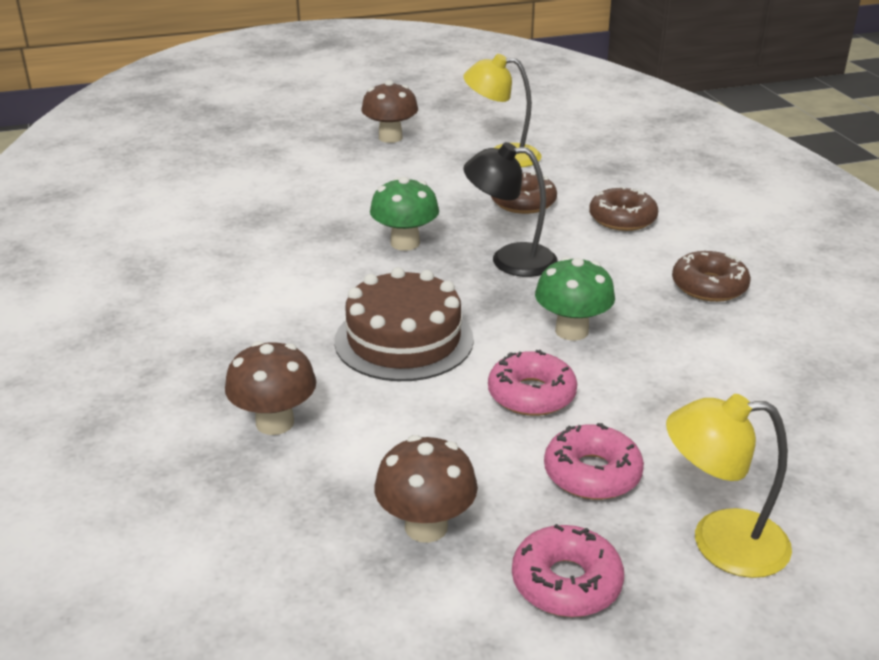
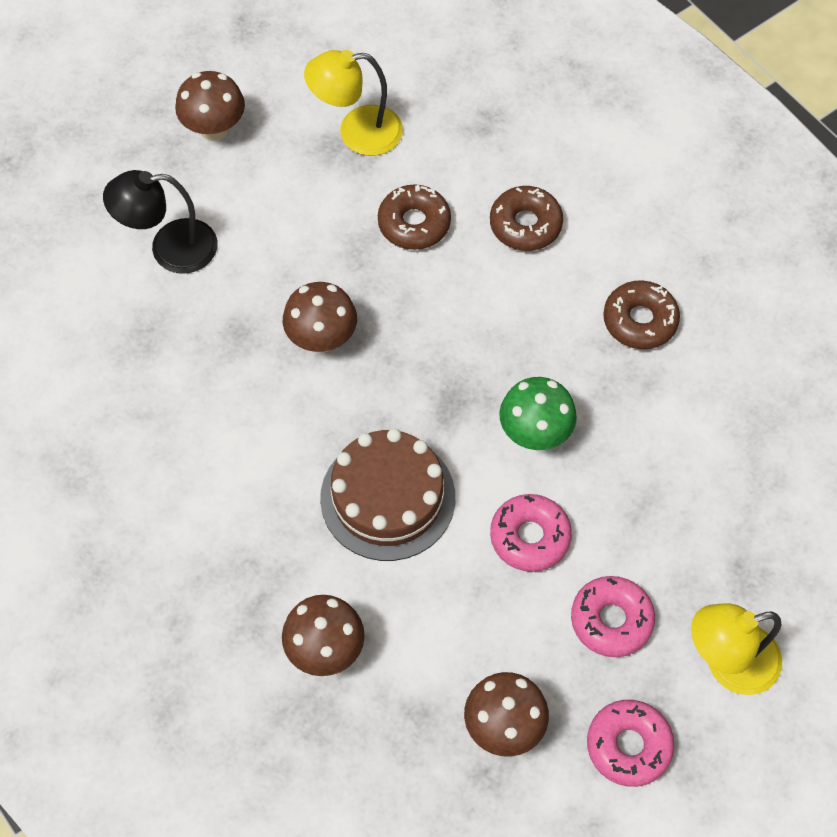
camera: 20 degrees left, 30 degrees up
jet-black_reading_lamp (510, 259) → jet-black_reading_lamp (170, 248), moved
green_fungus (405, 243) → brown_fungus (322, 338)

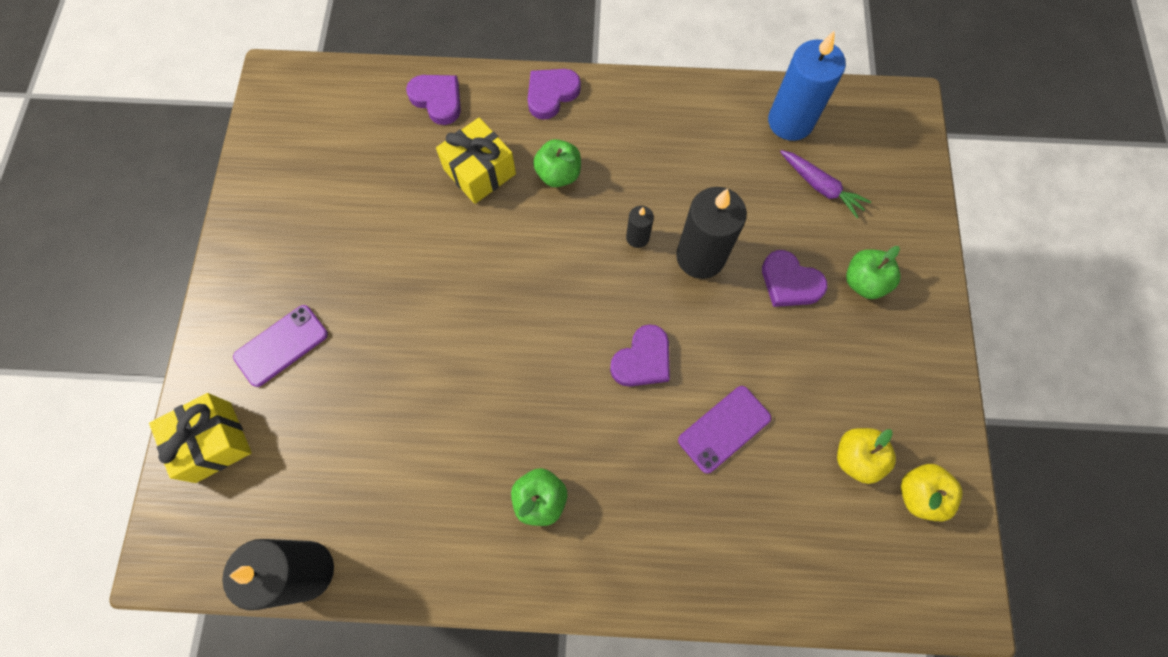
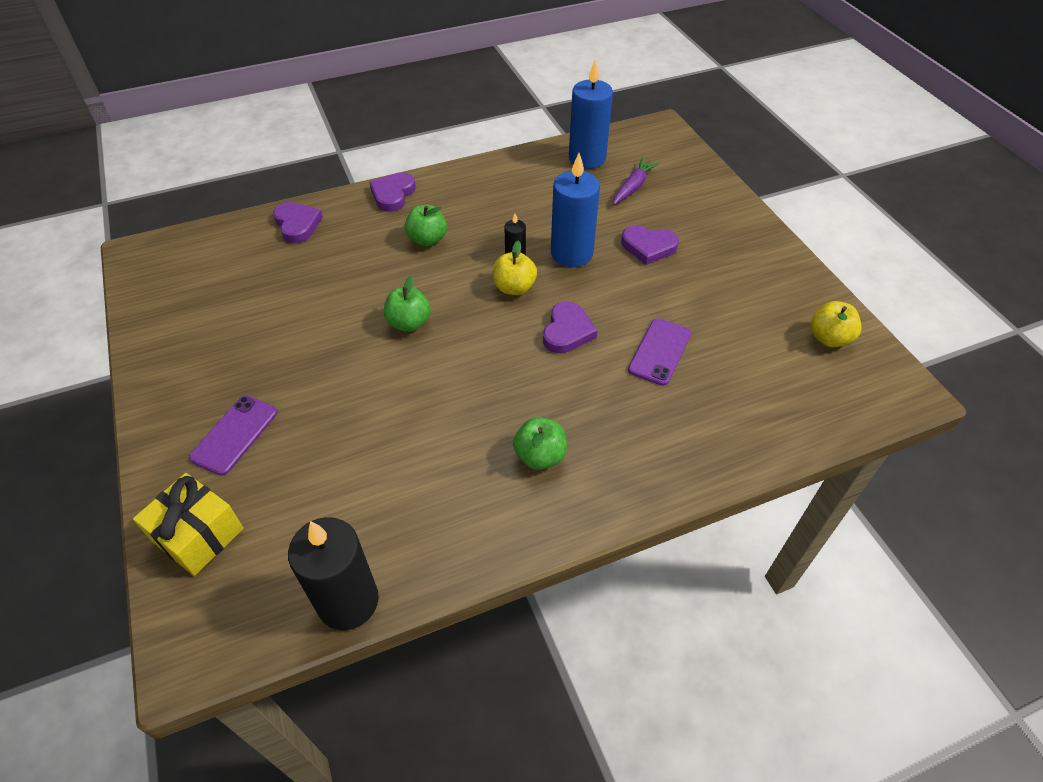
camera: 25 degrees left, 20 degrees down
bright_yellow_present (479, 171) → -
bright_yellow_toy_apple (856, 458) → bright_yellow_toy_apple (514, 288), moved
green_toy_apple (864, 282) → green_toy_apple (409, 323), moved
jet-black_pillar_candle (700, 257) → blue_pillar_candle (571, 253)
purple_love_heart (437, 100) → purple_love_heart (297, 225), 45 degrees clockwise
purple_root_vegetable (820, 187) → purple_root_vegetable (633, 187), 75 degrees counterclockwise

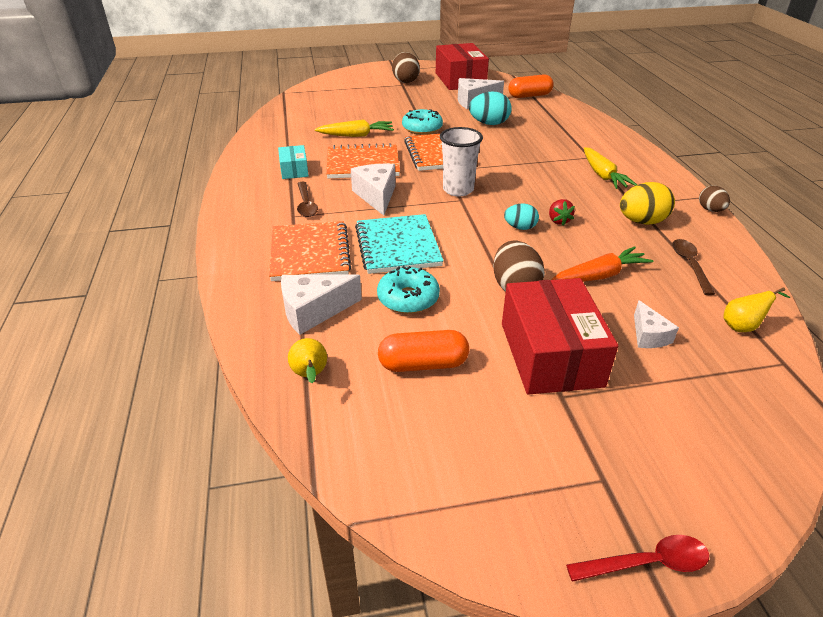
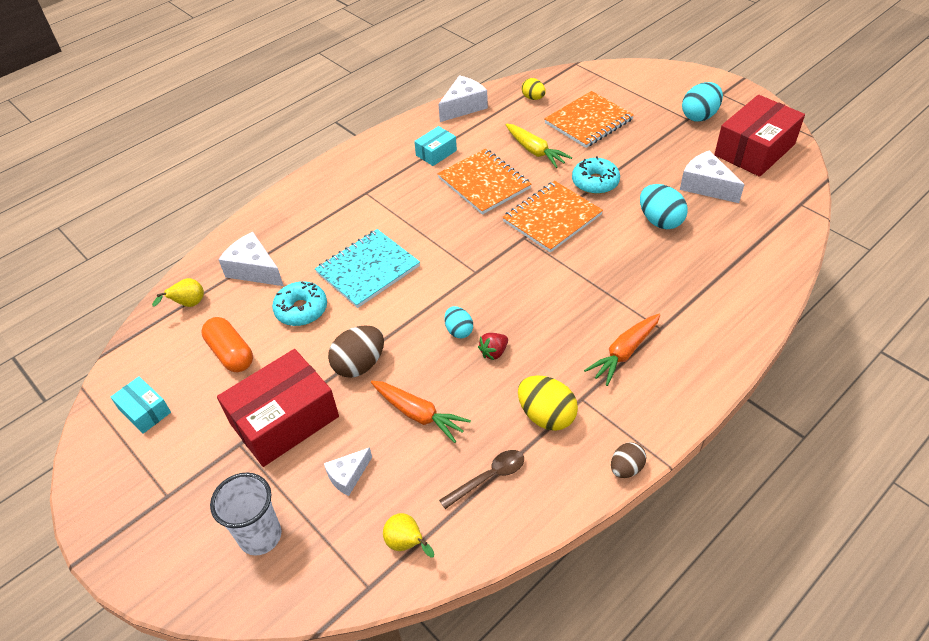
camera: 60 degrees right, 10 degrees up
brown_spoon (306, 204) → -
orange_capsule (529, 96) → -
crimson_spoon (647, 563) → -
- → turquoise_box (145, 411)
- → bright_yellow_egg_shape (533, 98)
orange_exercise_book (310, 253) → orange_exercise_book (588, 121), moved
white_cheese_wedge (376, 196) → white_cheese_wedge (463, 107), moved
white_cup (458, 190) → white_cup (260, 536), moved
brown_egg_shape (405, 81) → turquoise_egg_shape (699, 116)
bright_yellow_root_vegetable (602, 175) → orange_root_vegetable (624, 353)

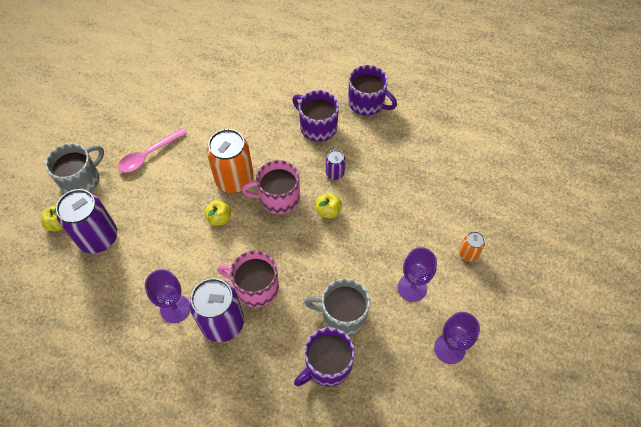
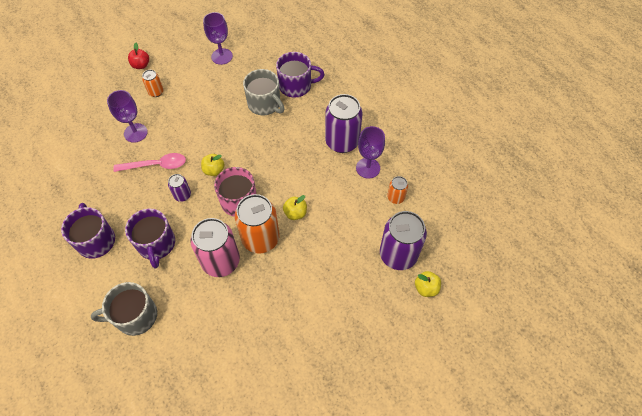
camera: 145 degrees left, 0 degrees up
rosy_coffee_mug (255, 287) → -
- → crimson_toy_apple (141, 65)
- → rosy_soda_can (221, 261)
- → orange_soda_can (395, 197)
gray_coffee_mug (81, 180) → gray_coffee_mug (135, 316), moved
rosy_spoon (148, 155) → rosy_spoon (156, 165), moved
purple_chalice (412, 287) → purple_chalice (135, 133), moved

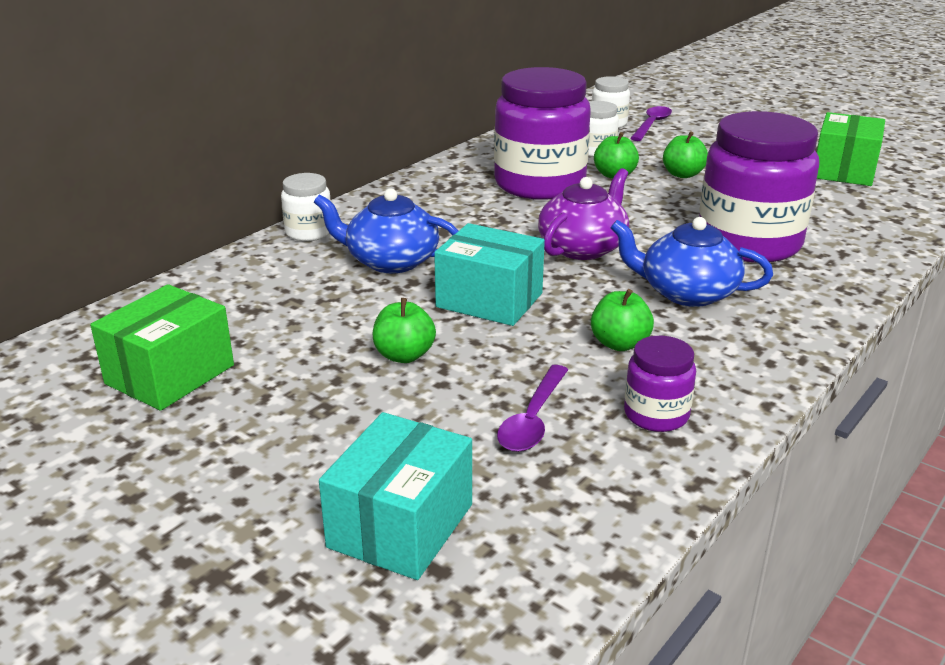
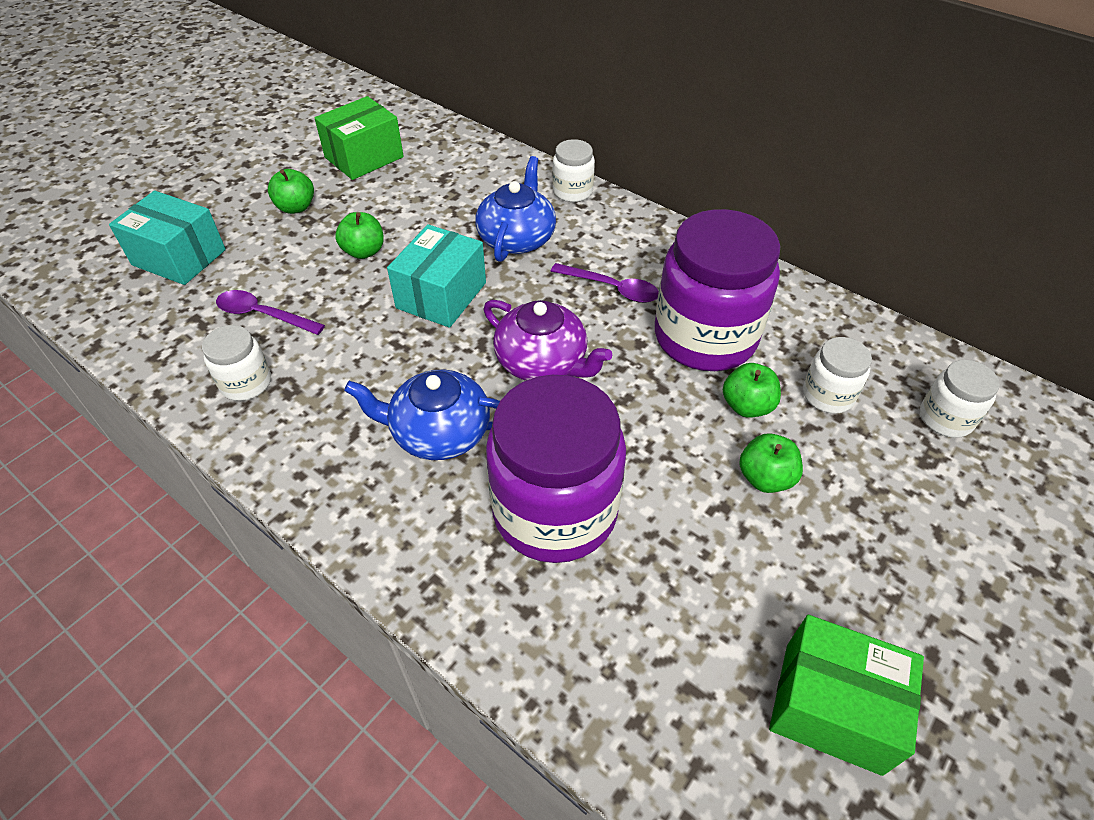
camera: 90 degrees right, 20 degrees up
green_toy_apple (619, 344) → green_toy_apple (296, 207), moved
purple_spoon (652, 125) → purple_spoon (612, 288), moved
purple_jar (656, 415) → white_jar (246, 383)
green_box (170, 374) → green_box (364, 157), 75 degrees counterclockwise
blue_teapot (687, 292) → blue_teapot (439, 432), 105 degrees counterclockwise

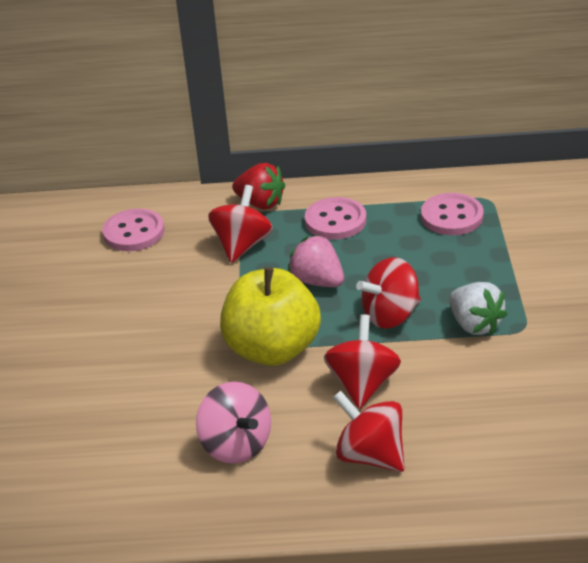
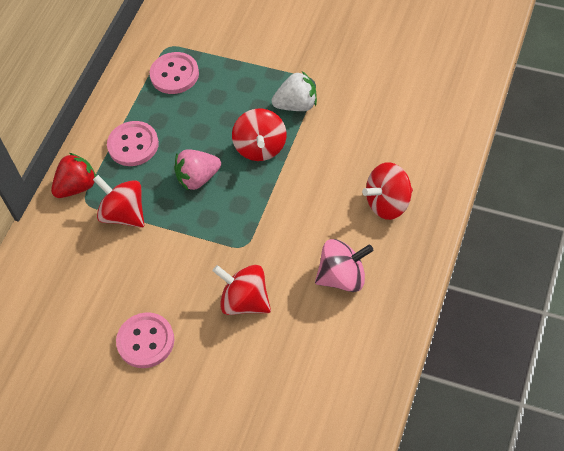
camera: 65 degrees left, 20 degrees up
bright_yellow_toy_apple (272, 349) → -
rosy_sewing_button (134, 232) → rosy_sewing_button (146, 341), moved
crimson_whirligig (362, 384) → crimson_whirligig (245, 301), moved

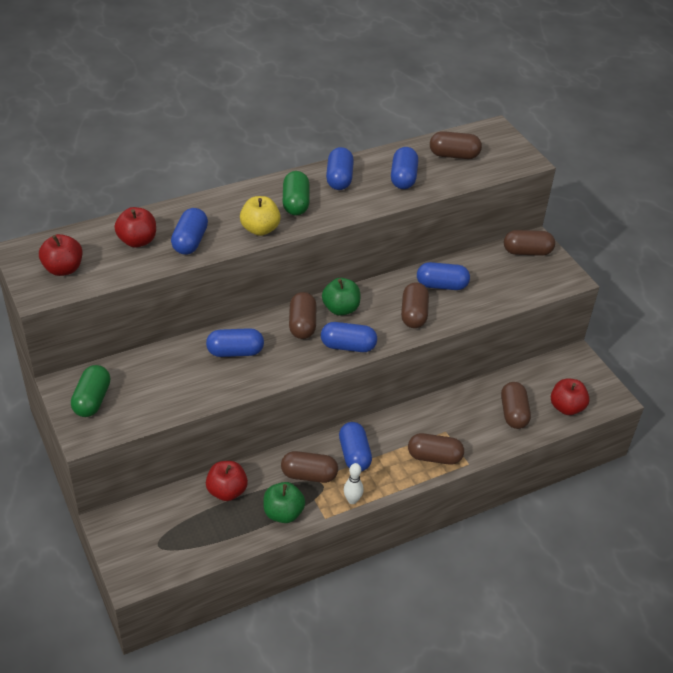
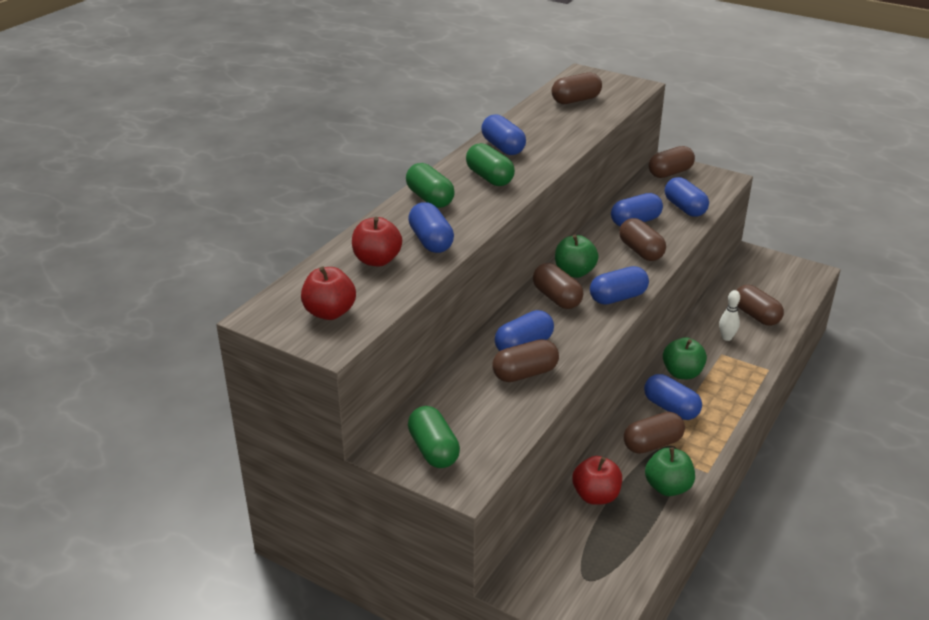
camera: 30 degrees left, 10 degrees down
bright_yellow_toy_apple (260, 229) → -
crimson_toy_apple (566, 407) → -
- → green_capsule (430, 198)
- → green_toy_apple (682, 373)
white_skittle (352, 500) → white_skittle (726, 338), moved
blue_capsule (403, 178) → blue_capsule (684, 208), moved
brown_capsule (434, 457) → brown_capsule (525, 373), moved

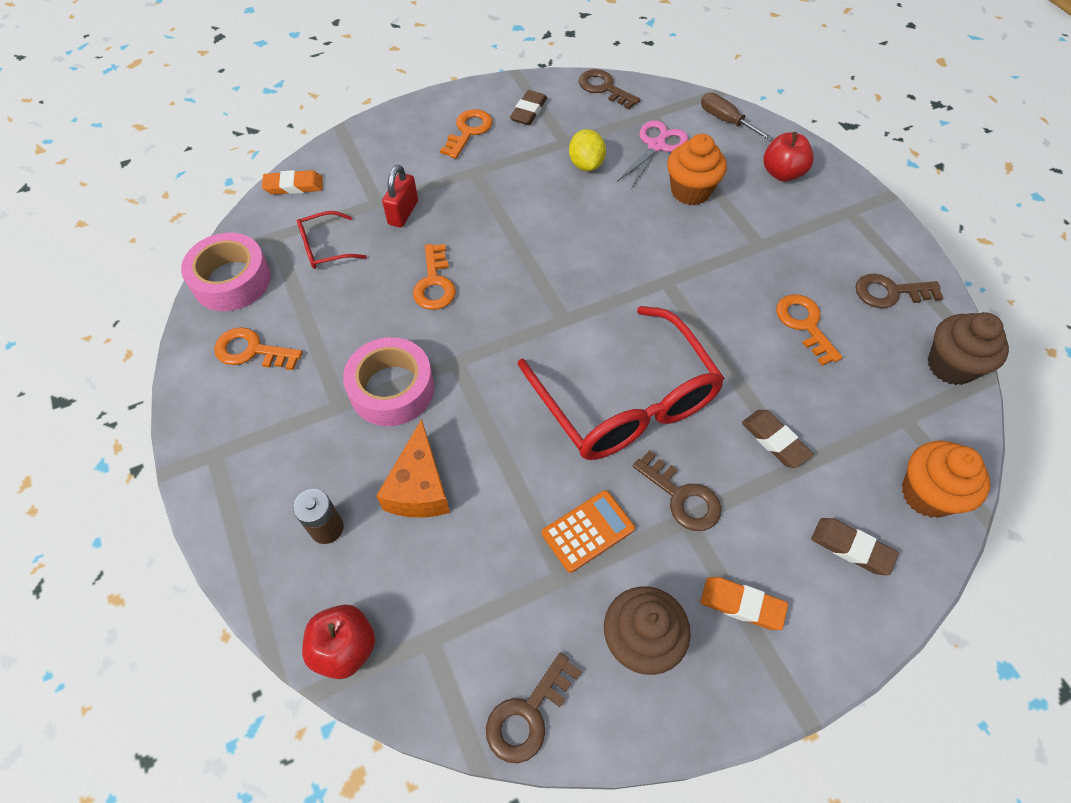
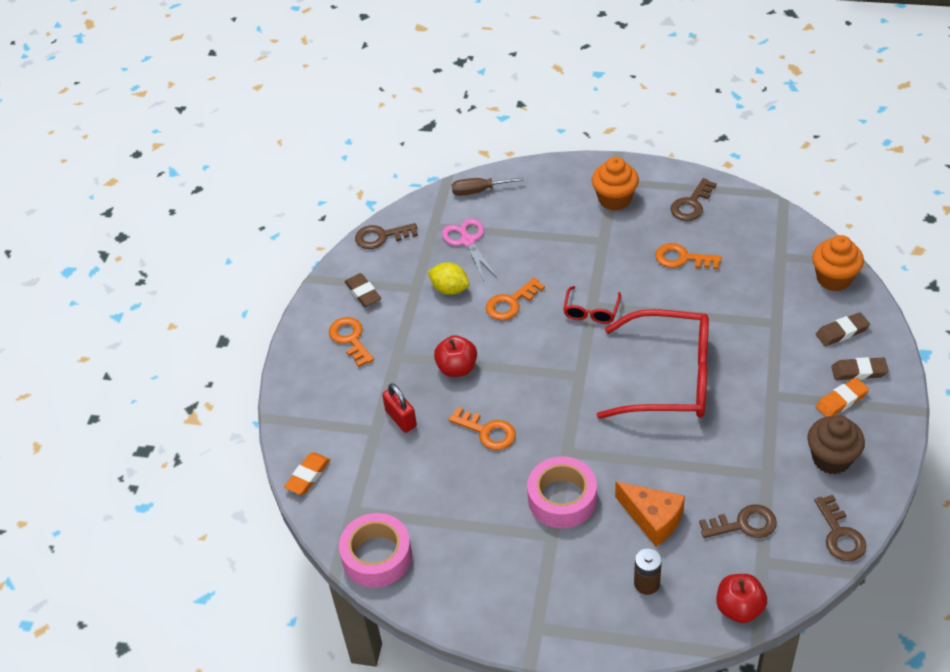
camera: 50 degrees left, 10 degrees down
orange_pocket_calculator (588, 531) → -
brown_muffin (950, 366) → -
orange_key (252, 351) → orange_key (511, 303), moved
crimson_eyeglasses (325, 248) → crimson_eyeglasses (591, 311), moved
brown_key (682, 497) → brown_key (744, 524), moved
orange_muffin (690, 191) → orange_muffin (614, 199), moved
brown_eraser (774, 441) → brown_eraser (859, 371), moved
crimson_toy_apple (782, 173) → crimson_toy_apple (457, 368), moved

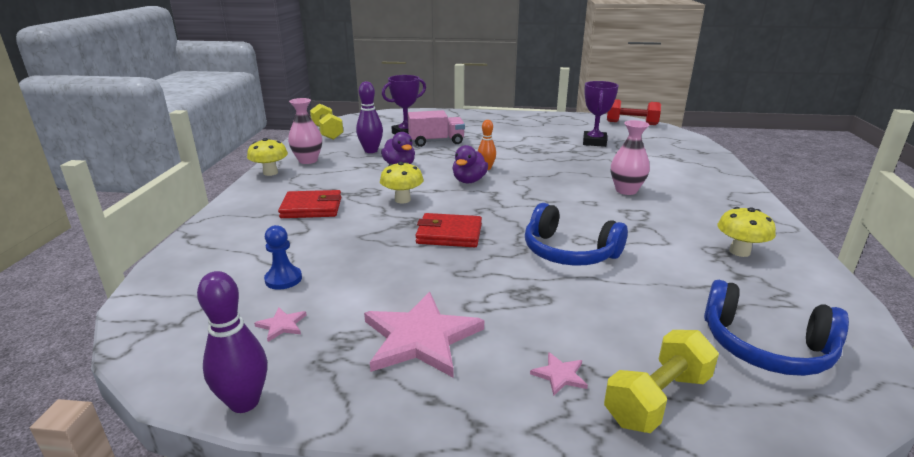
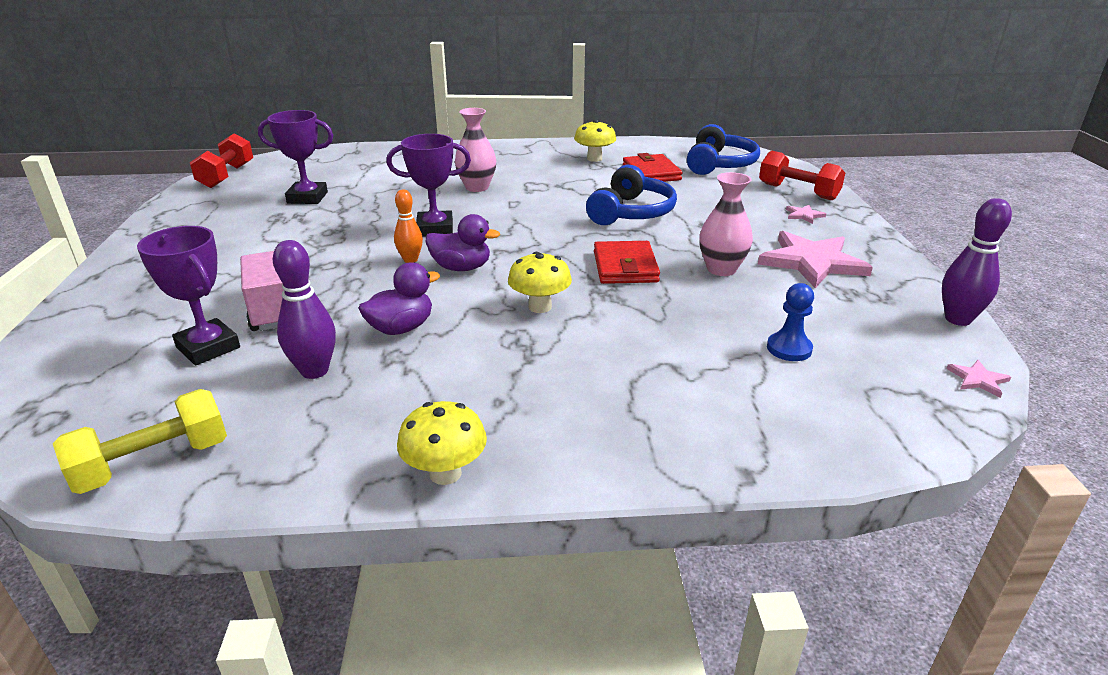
camera: 100 degrees left, 5 degrees up
- → purple_prize_cup (435, 229)
rosy_star_shape (282, 325) → rosy_star_shape (978, 379), moved
crimson_card_wallet (311, 208) → crimson_card_wallet (651, 173), moved
rosy_vase (308, 160) → rosy_vase (721, 269), moved
bright_yellow_dumbbell (657, 399) → crimson_dumbbell (798, 192)

